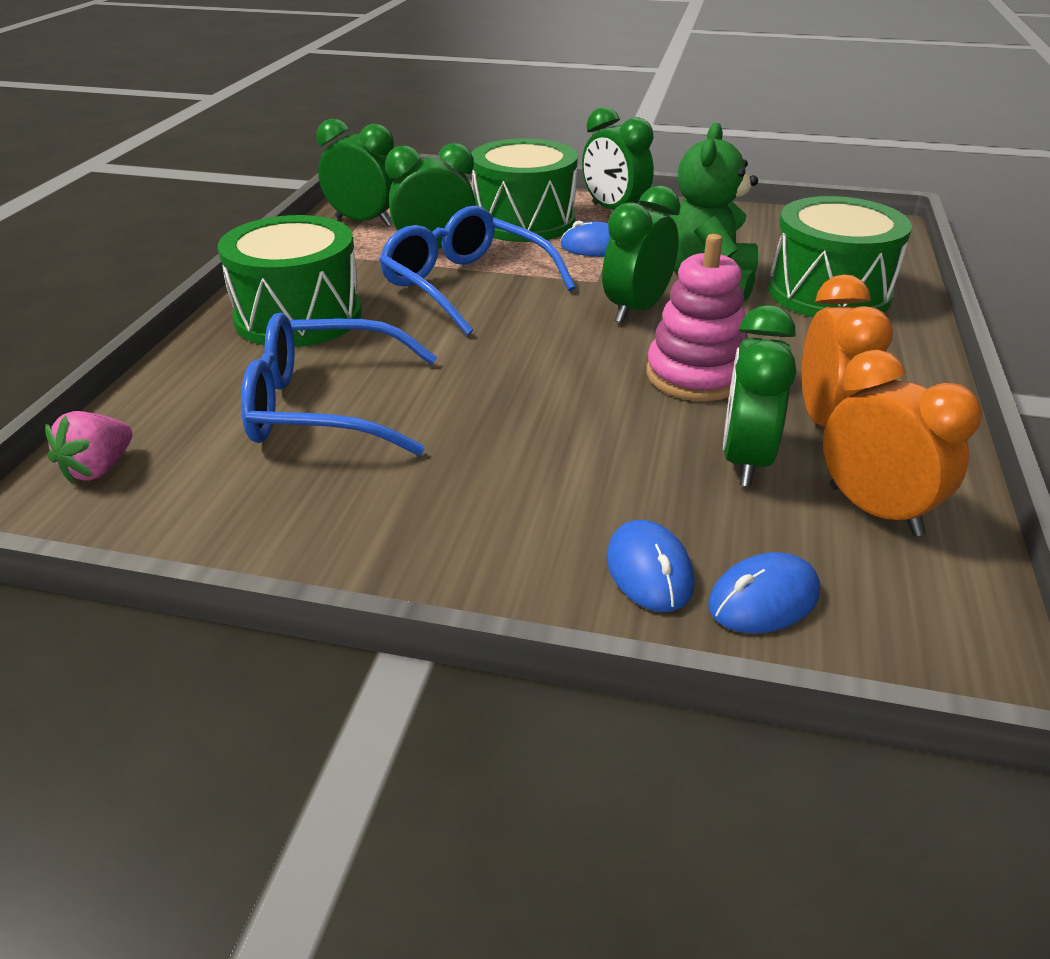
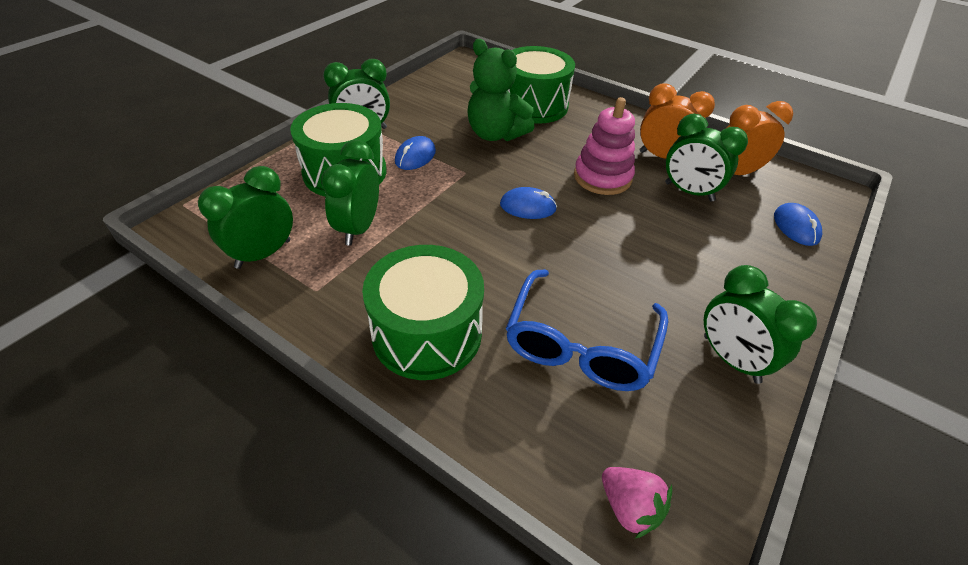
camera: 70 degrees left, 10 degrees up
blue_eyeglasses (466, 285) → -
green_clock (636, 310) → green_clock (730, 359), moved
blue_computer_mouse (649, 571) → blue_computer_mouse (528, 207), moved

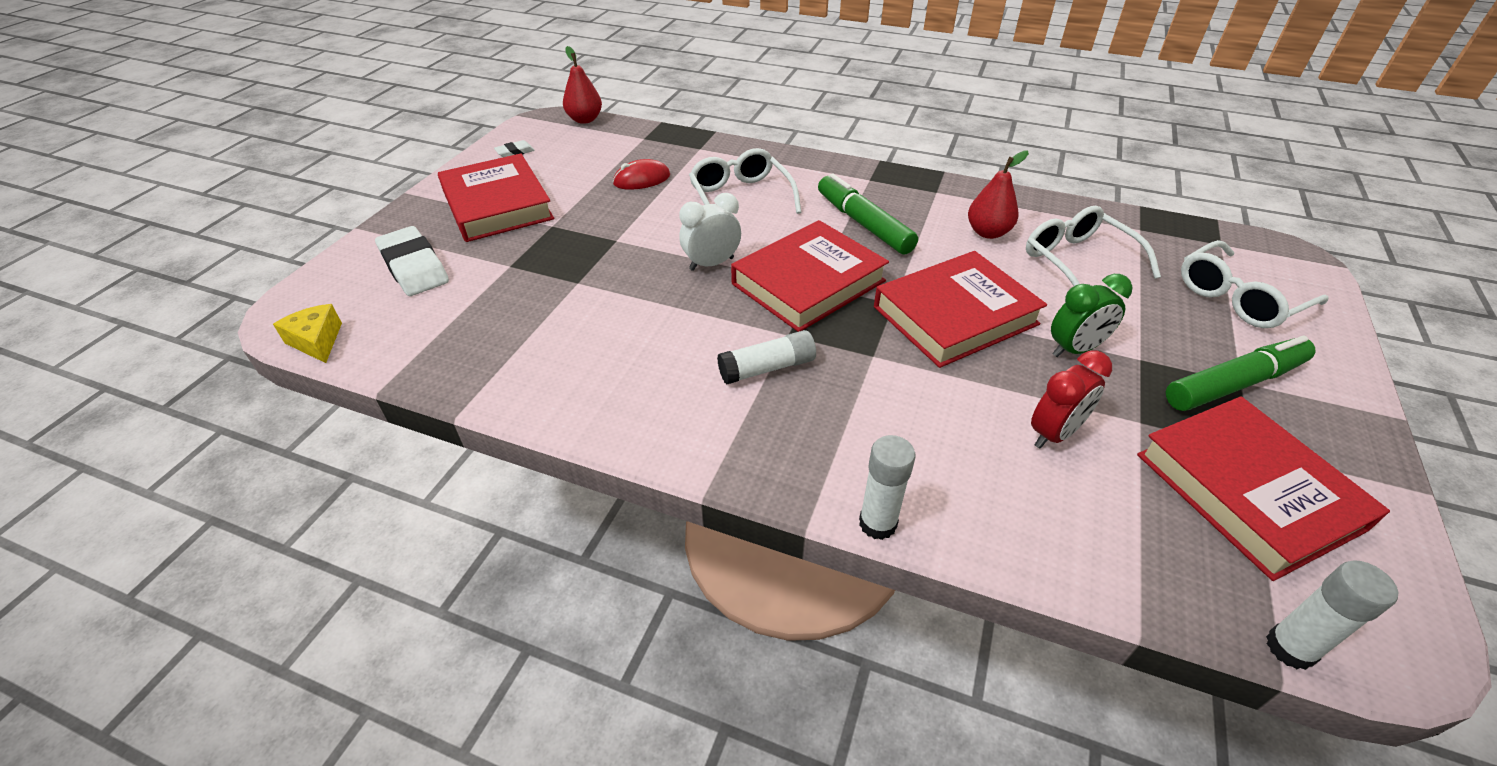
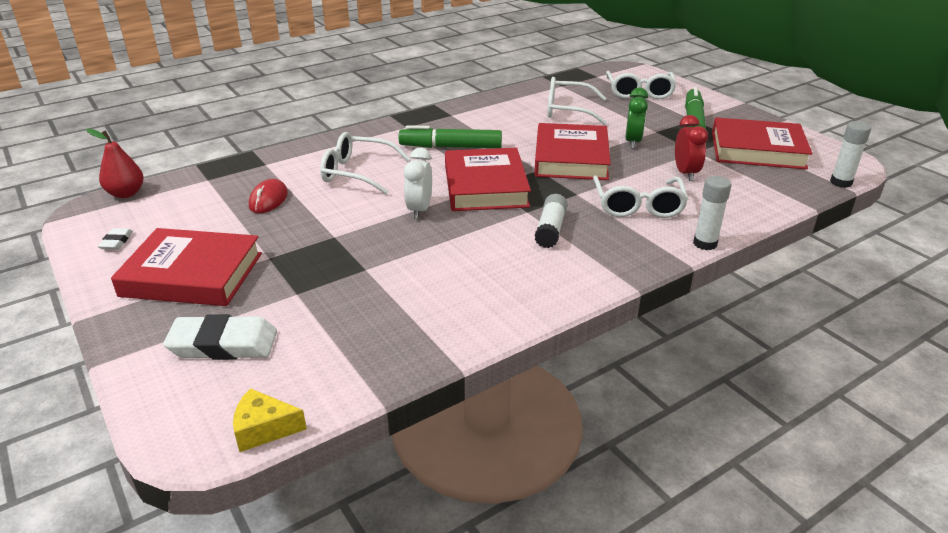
camera: 55 degrees left, 10 degrees down
crimson_pear_fruit (988, 232) → -
- → white_eyeglasses (638, 206)

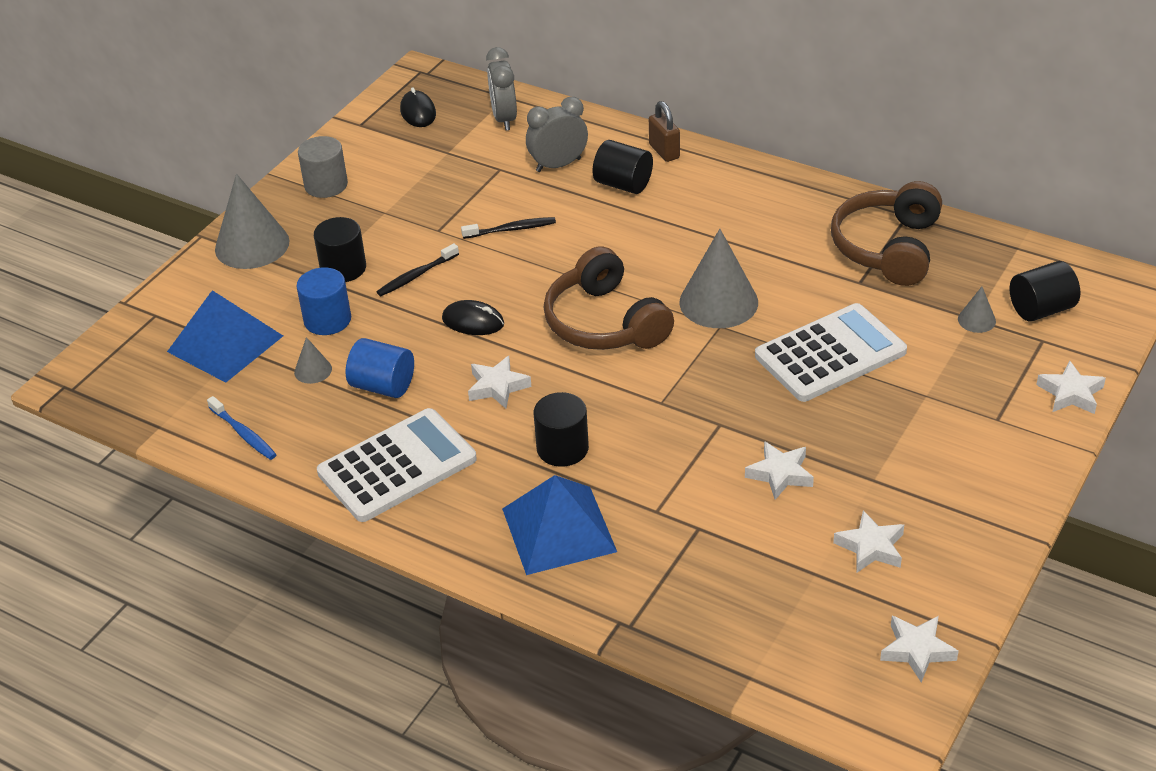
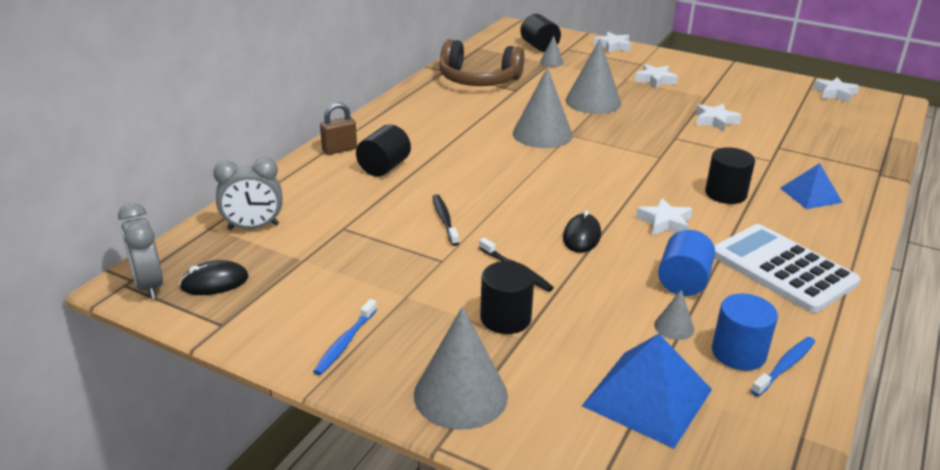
camera: 95 degrees left, 10 degrees down
brown_headphones (605, 323) → -
blue_solid_cylinder (327, 320) → blue_solid_cylinder (738, 353), moved
gray_clock (558, 165) → gray_clock (149, 285), moved
white_star_shape (870, 547) → white_star_shape (655, 80), moved
gray_solid_cylinder (326, 185) → blue_dental_brush (345, 343)
white_pocket_calculator (830, 354) → gray_cone (593, 102)
blue_pyramid (559, 530) → blue_pyramid (810, 195), x0.62

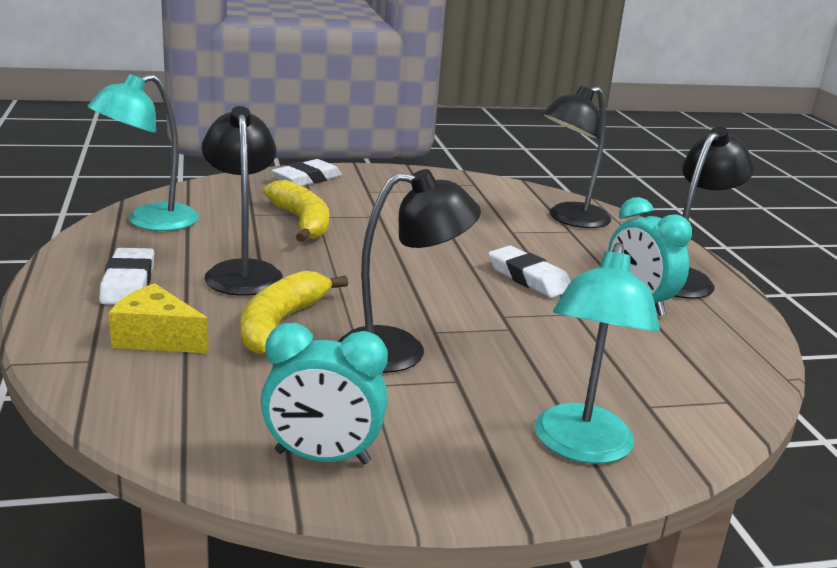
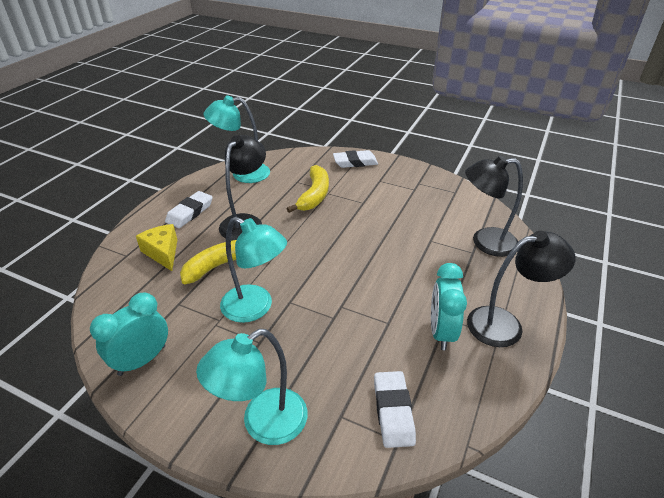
camera: 40 degrees right, 15 degrees up
white_eraser (528, 278) → white_eraser (393, 411), moved
jet-black_reading_lamp (400, 350) → turquoise_reading_lamp (255, 308)
turquoise_clock (322, 457) → turquoise_clock (142, 360), 90 degrees clockwise

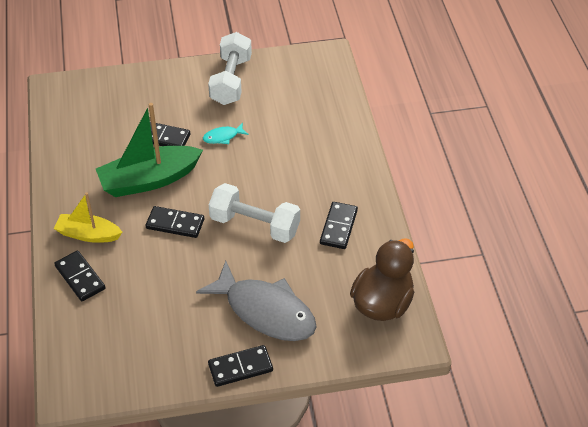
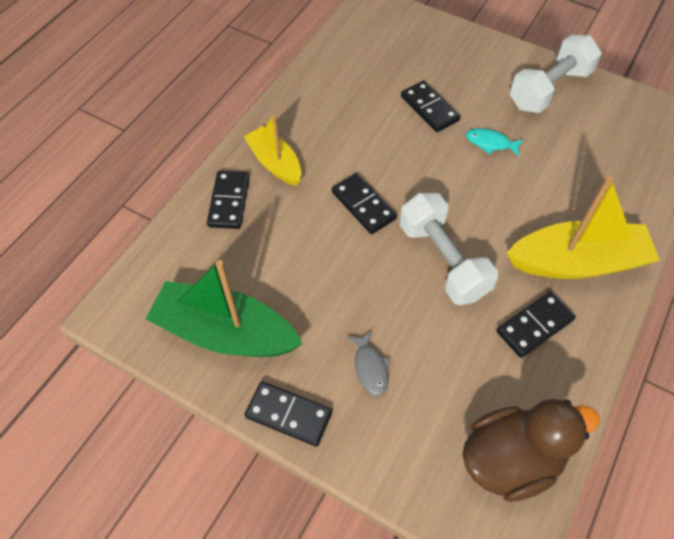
camera: 40 degrees right, 10 degrees up
- → bright_yellow_sailboat (577, 262)
green_sailboat (149, 180) → green_sailboat (225, 332), moved
gray_toy_fish (265, 311) → gray_toy_fish (370, 368), x0.41

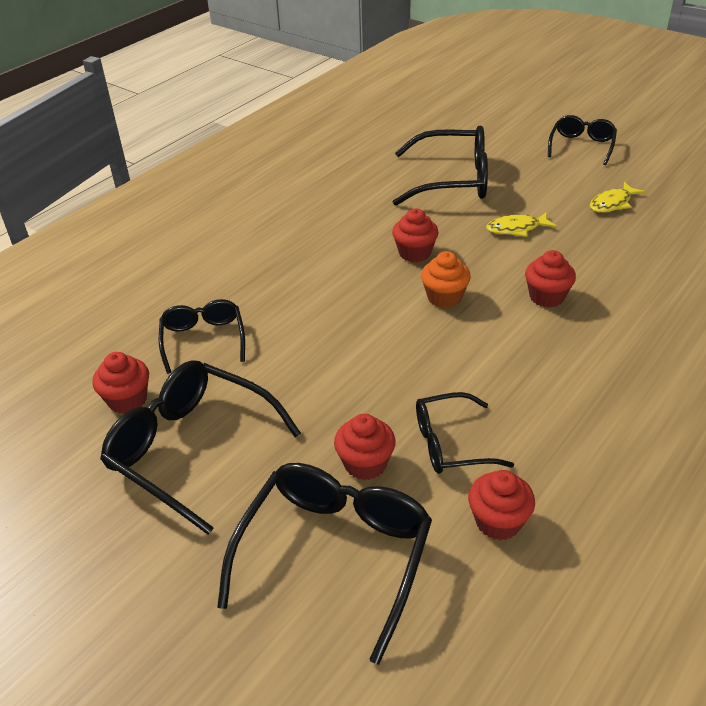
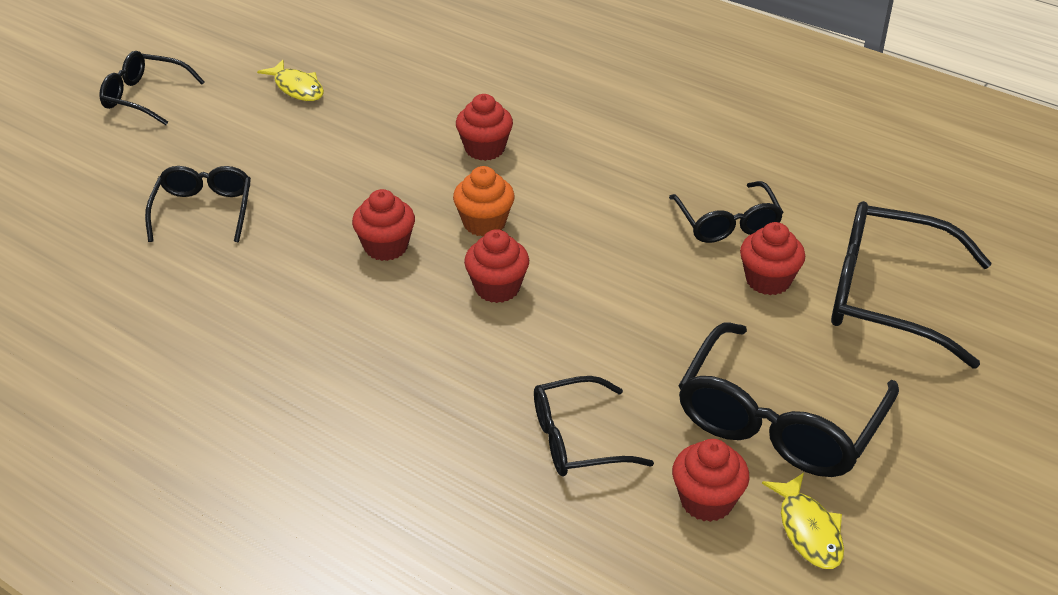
camera: 95 degrees left, 0 degrees up
crimson_muffin (498, 521) → crimson_muffin (497, 288), moved
bright_yellow_toy_fish (516, 229) → bright_yellow_toy_fish (808, 530), moved
jet-black_eyeglasses (453, 180) → jet-black_eyeglasses (203, 210), x0.60

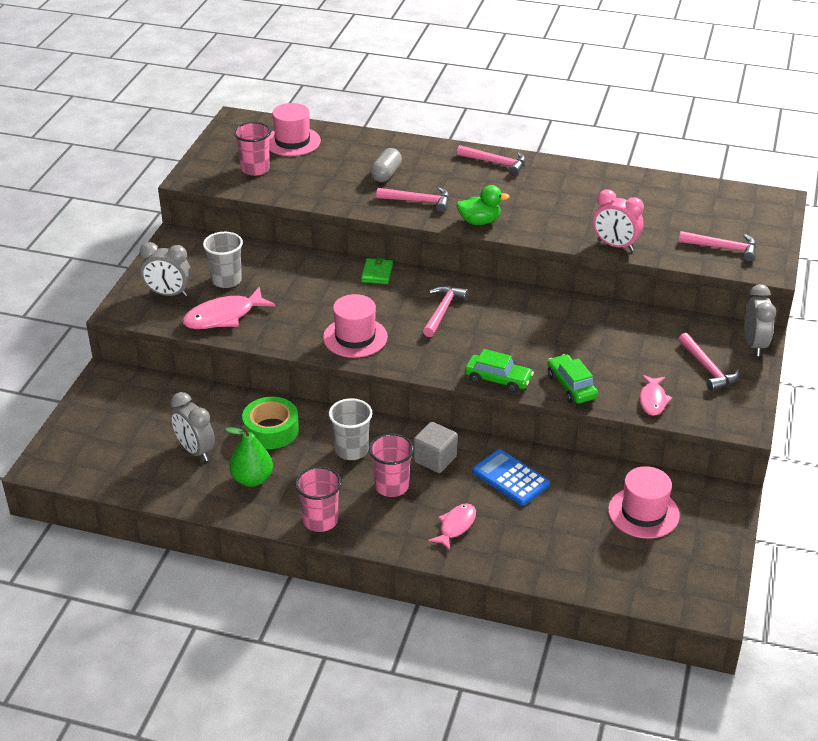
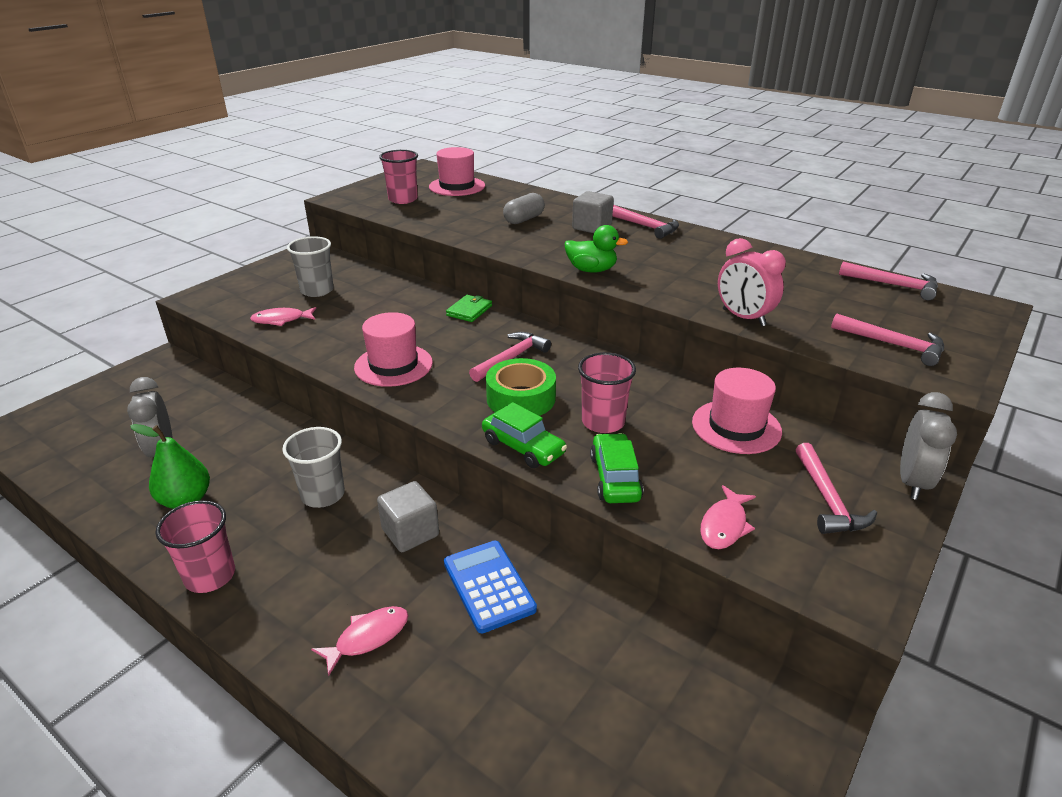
camera: 20 degrees right, 5 degrees down
gray_clock (168, 294) → -
- → gray_solid_cube (592, 227)
green_sticky_tape (271, 430) → green_sticky_tape (521, 398), moved
rosy_cup (391, 486) → rosy_cup (603, 422), moved
rosy_carpenter's_hammer (418, 201) → rosy_carpenter's_hammer (893, 285), moved
rosy_top_hat (643, 513) → rosy_top_hat (736, 427), moved
rosy_toy_fish (223, 317) → rosy_toy_fish (281, 320), x0.62

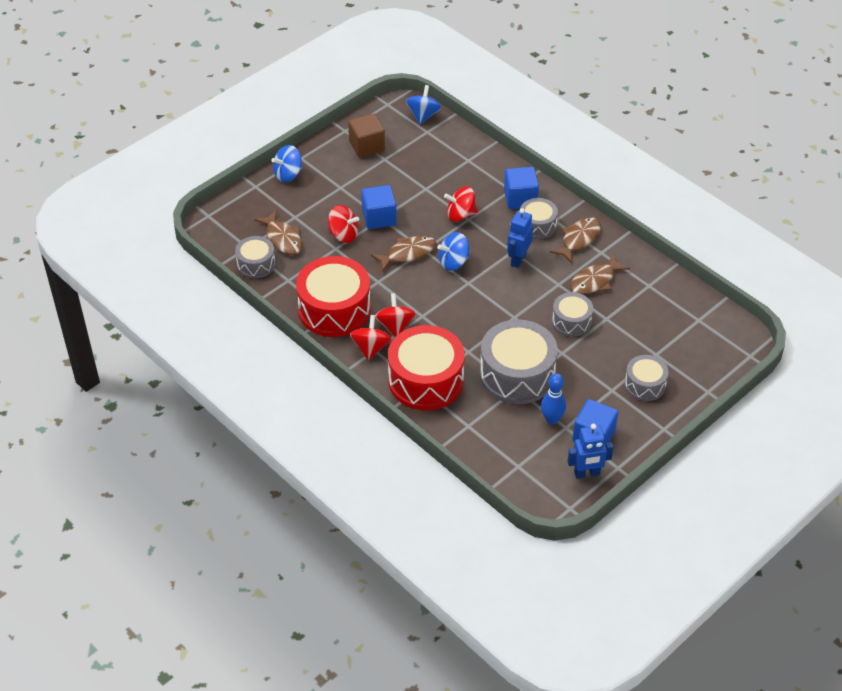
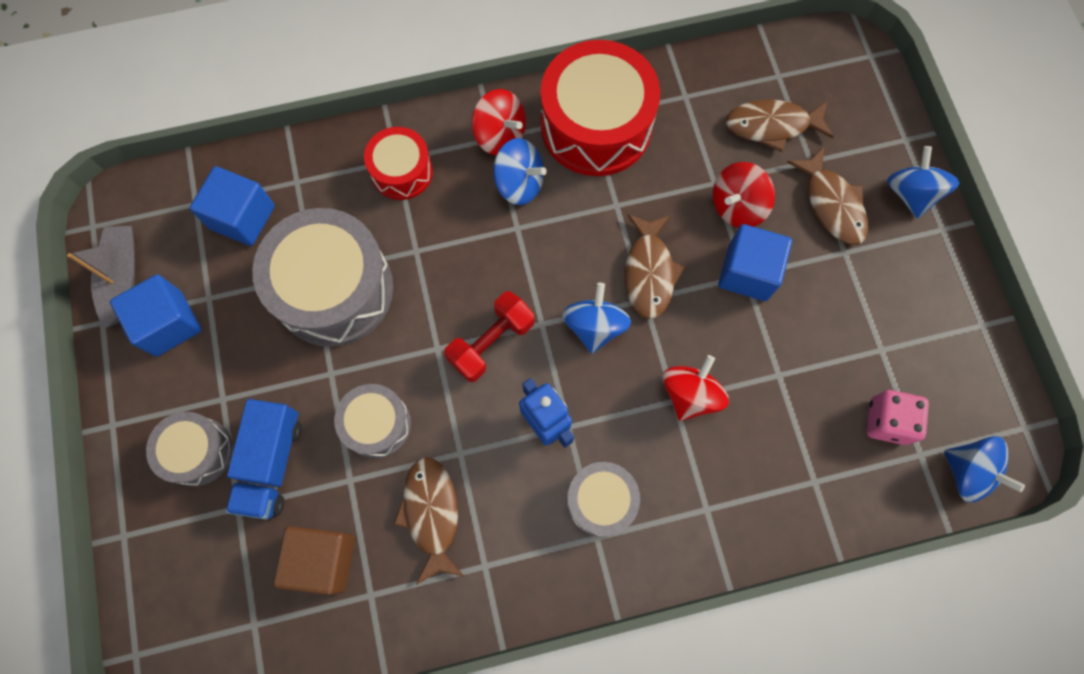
camera: 120 degrees right, 25 degrees up
gray_toy_drum (256, 264) → -
blue_skittle (552, 419) → -
- → blue_truck (271, 463)
- → crimson_dumbbell (491, 342)
- → rosy_game_die (887, 421)
brown_solid_cube (367, 146) → brown_solid_cube (323, 560), moved
blue_solid_cube (520, 198) → blue_solid_cube (243, 217), moved
brown_toy_fish (578, 239) → brown_toy_fish (832, 204), moved
blue_robot (587, 473) → gray_sailboat (122, 278)
crimson_whirligig (395, 326) → blue_whirligig (519, 183)
crimson_toy_drum (426, 380) → crimson_toy_drum (402, 171), x0.54

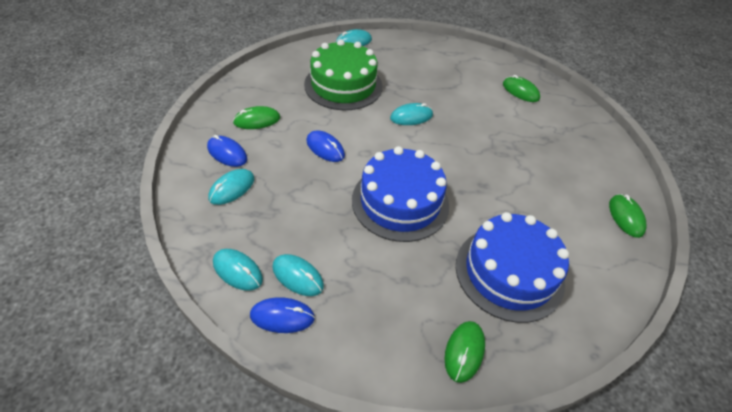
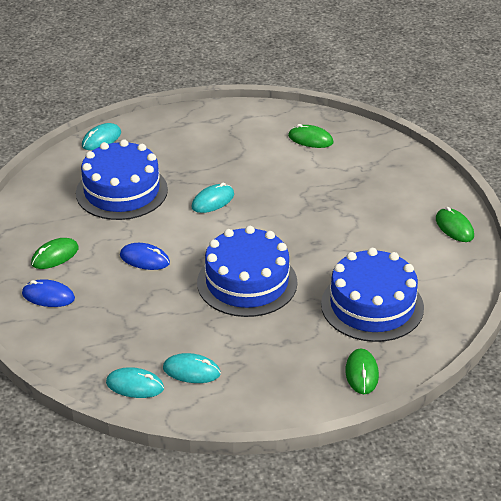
camera: 20 degrees left, 10 degrees down
turquoise_computer_mouse (232, 188) → -
blue_computer_mouse (282, 316) → -
green_cake (343, 85) → blue_cake (121, 191)

